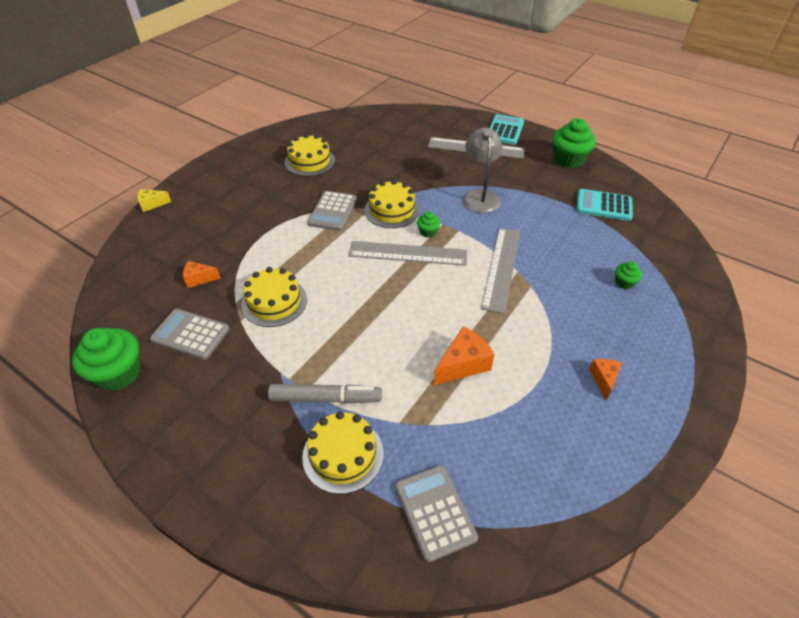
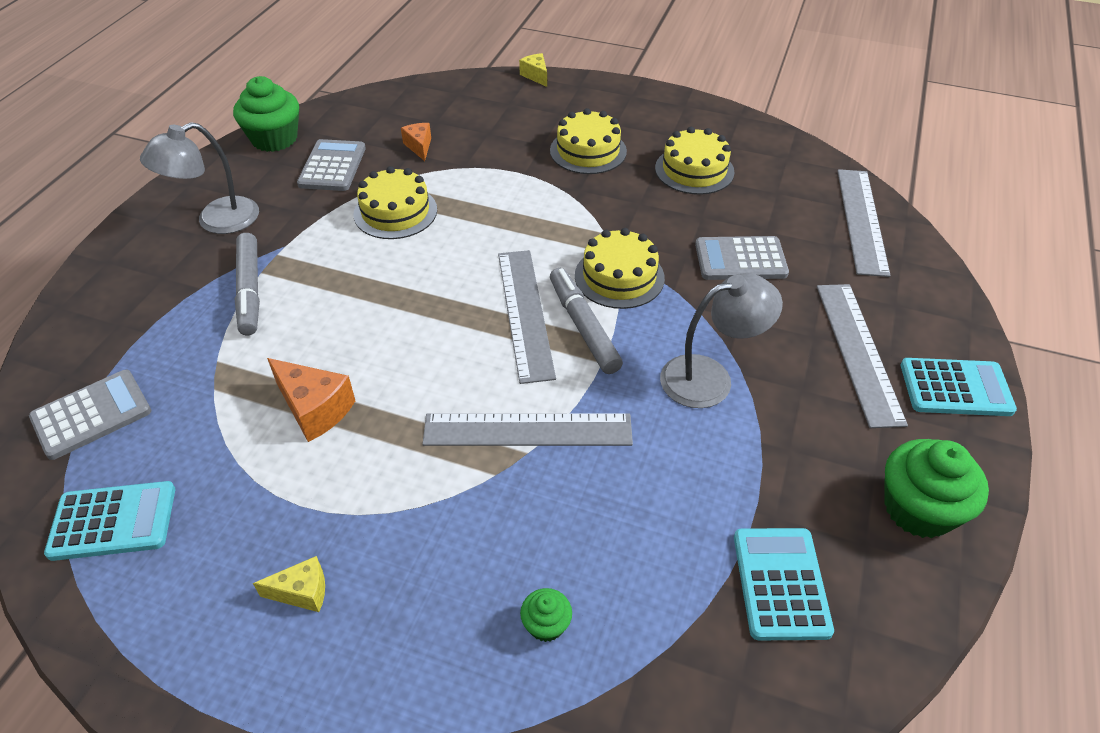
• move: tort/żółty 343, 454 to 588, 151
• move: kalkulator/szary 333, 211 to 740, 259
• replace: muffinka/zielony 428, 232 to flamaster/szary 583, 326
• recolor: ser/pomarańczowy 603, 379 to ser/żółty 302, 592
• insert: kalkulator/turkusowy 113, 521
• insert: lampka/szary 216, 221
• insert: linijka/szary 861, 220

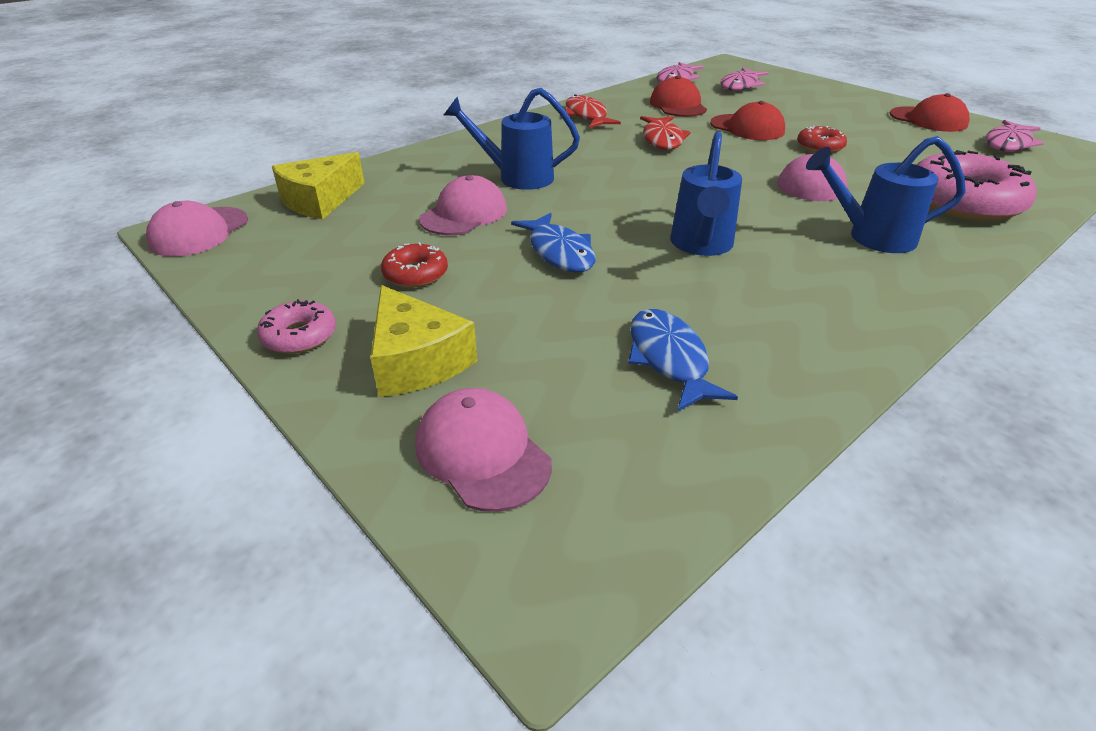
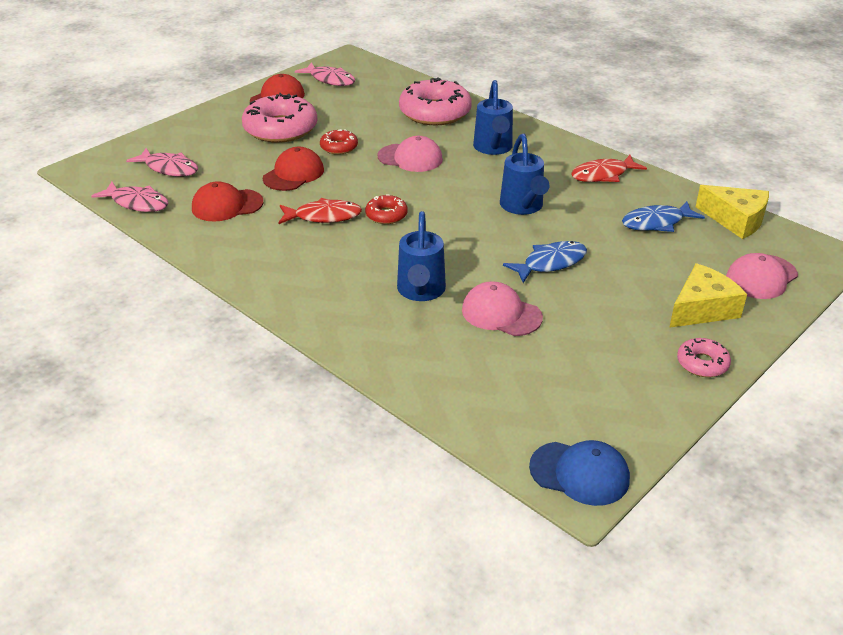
• recolor: czapka/różowy 199, 232 to czapka/niebieski 579, 473
• move: ser/żółty 320, 200 to 735, 220
• move: donut/czerwony 415, 274 to 386, 215
• move: ryba/czerwony 587, 116 to 603, 175
• rotate: konewka/niebieski 701, 245 = 523, 207 75 degrees clockwise
• insert: donut/różowy 280, 129

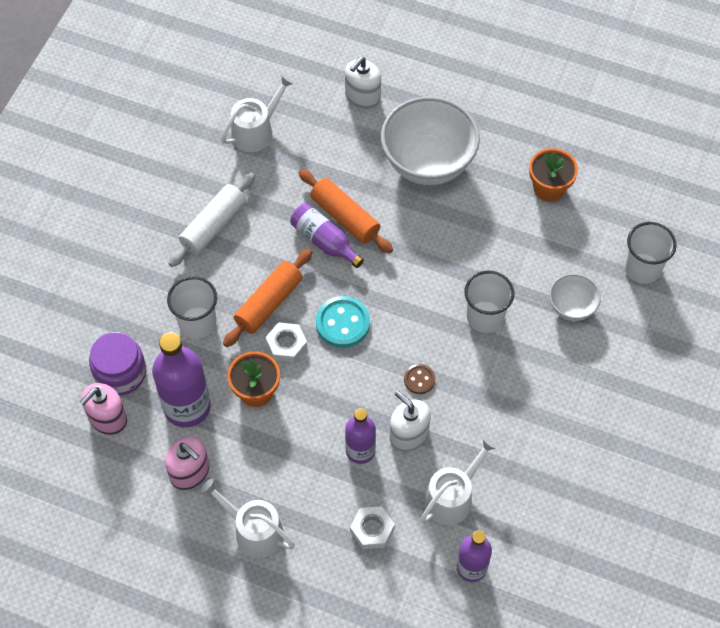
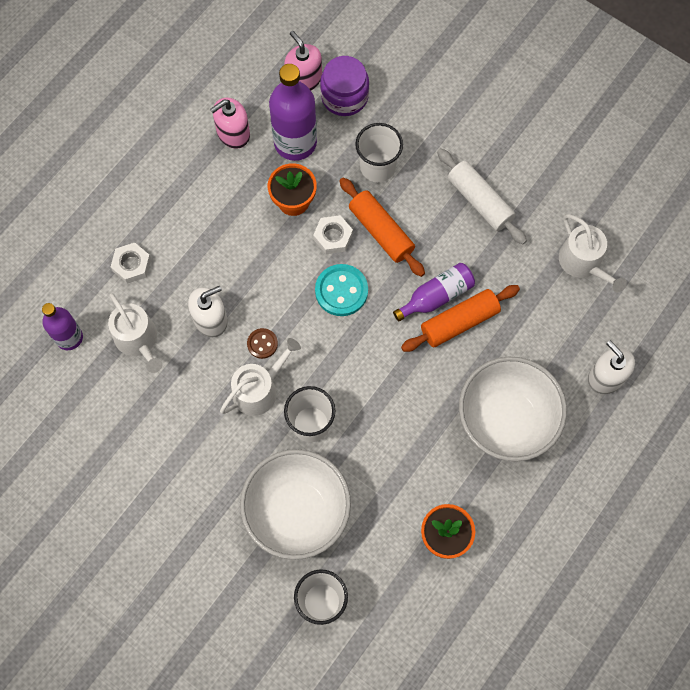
• move: konewka/biały 253, 531 to 259, 389
• delete: butelka/fioletowy 360, 450
• resize: miska/biały 571, 307 = 297, 512 x2.01

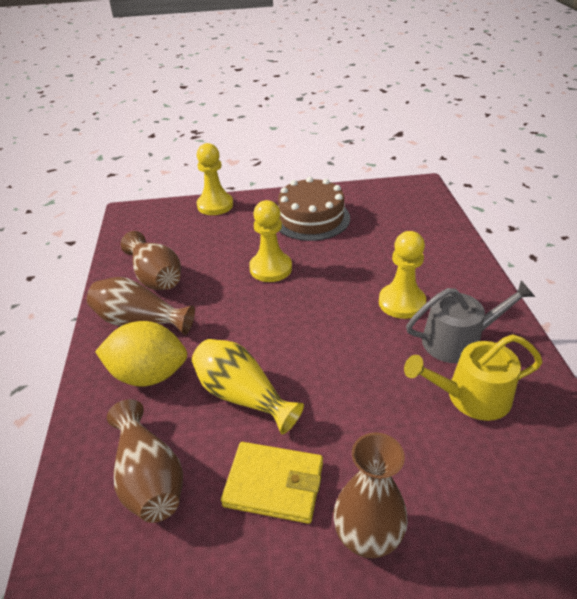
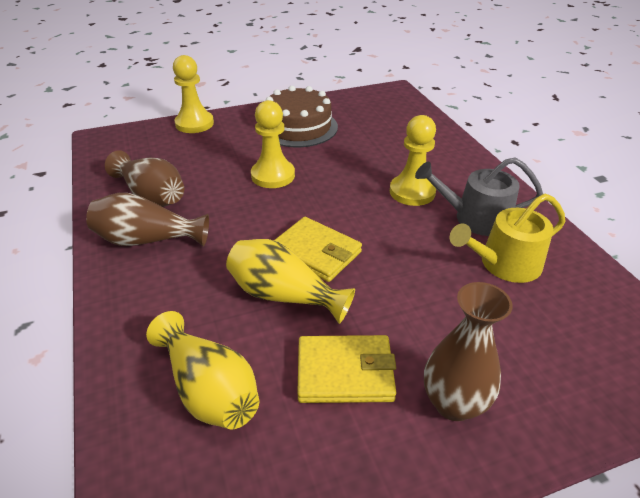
• delete: cytryna/żółty 148, 375
• recolor: wazon/brązowy 149, 478 to wazon/żółty 209, 390
• rotate: konewka/szary 458, 341 = 475, 218 150 degrees counterclockwise
• insert: portfel/żółty 316, 252

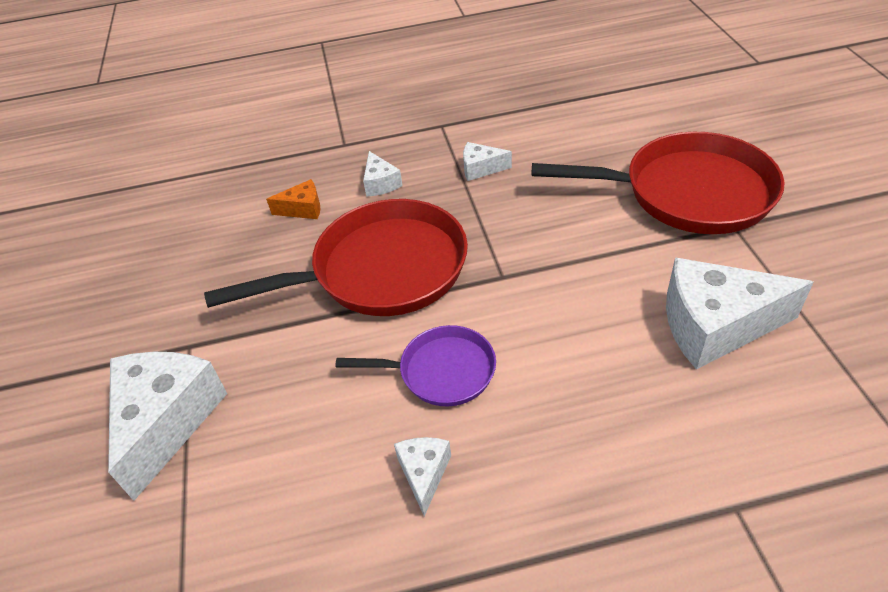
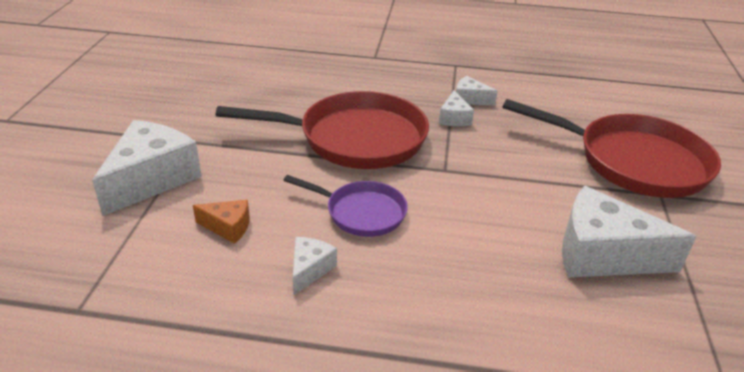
• move: ser/pomarańczowy 303, 209 to 228, 227
• move: ser/biały 380, 183 to 454, 118

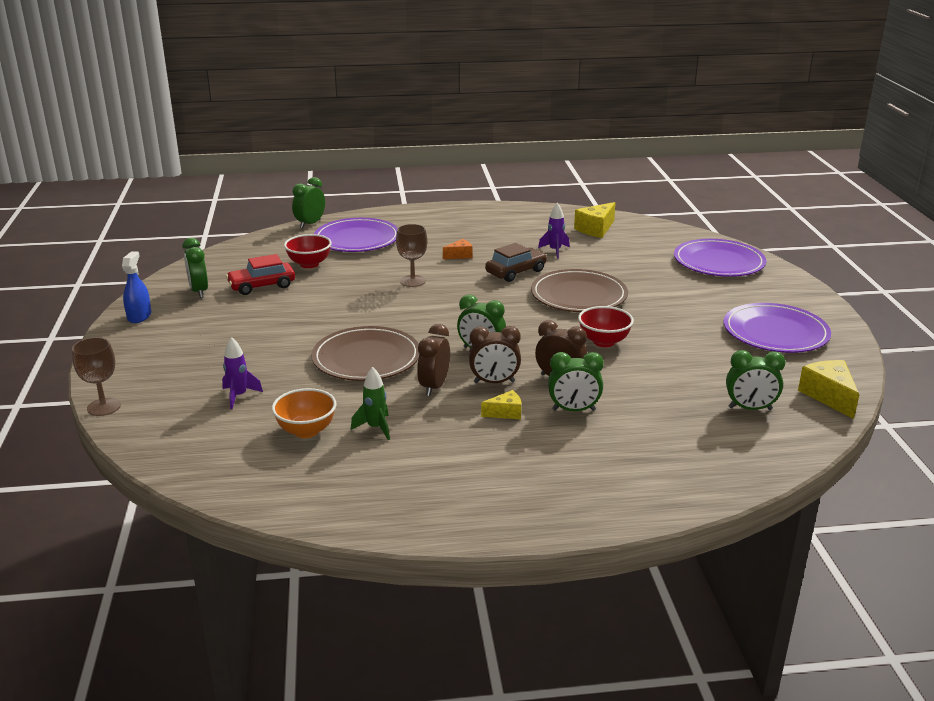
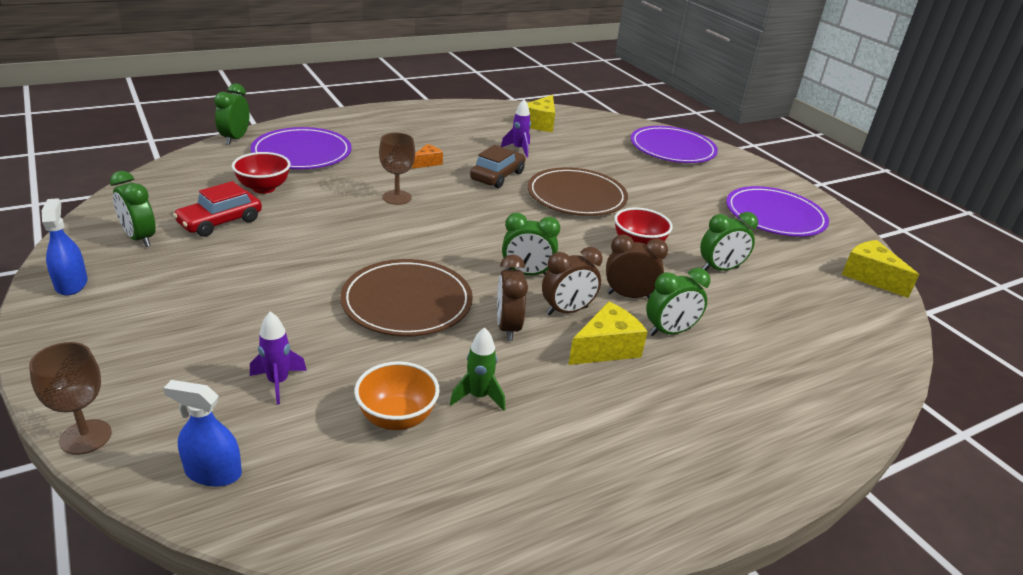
• resize: ser/żółty 505, 413 = 606, 348 x1.69
• move: budzik/zielony 750, 408 to 720, 269
• insert: spryskiwacz/niebieski 213, 472

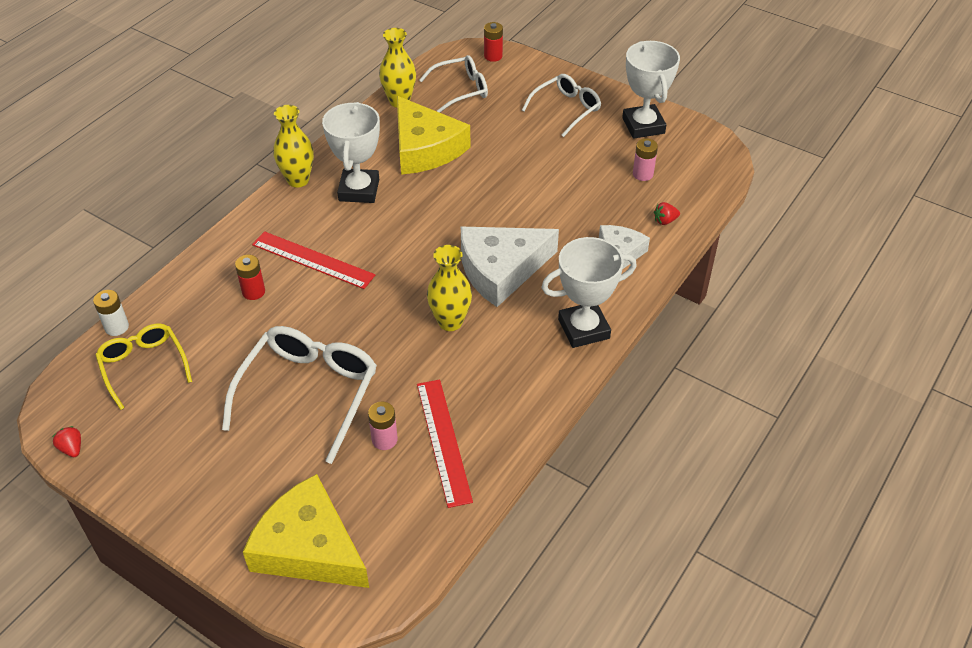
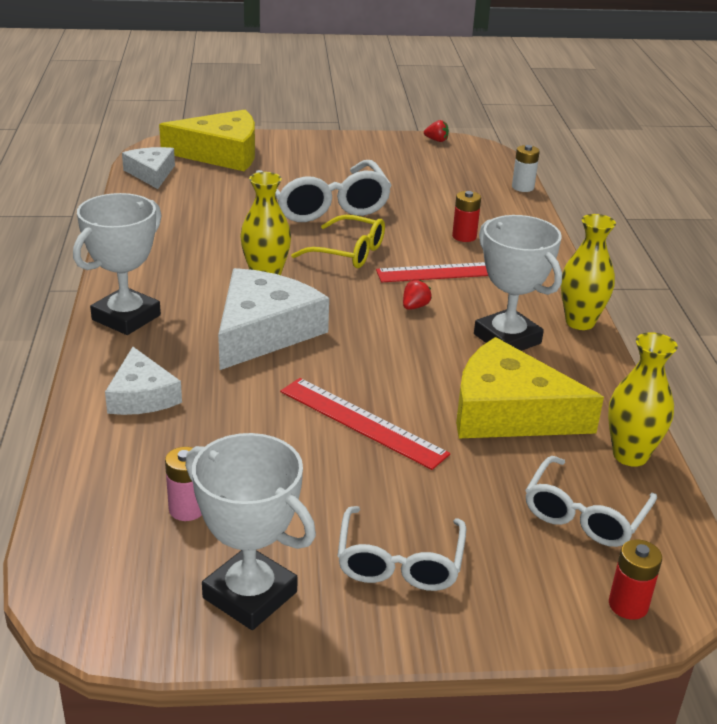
• move: okulary/żółty 143, 366 to 348, 252
• delete: bateria/różowy 384, 439
• move: linijka/czerwony 444, 441 to 362, 422
• move: truskawka/czerwony 665, 221 to 415, 307
• insert: ser/biały 151, 173

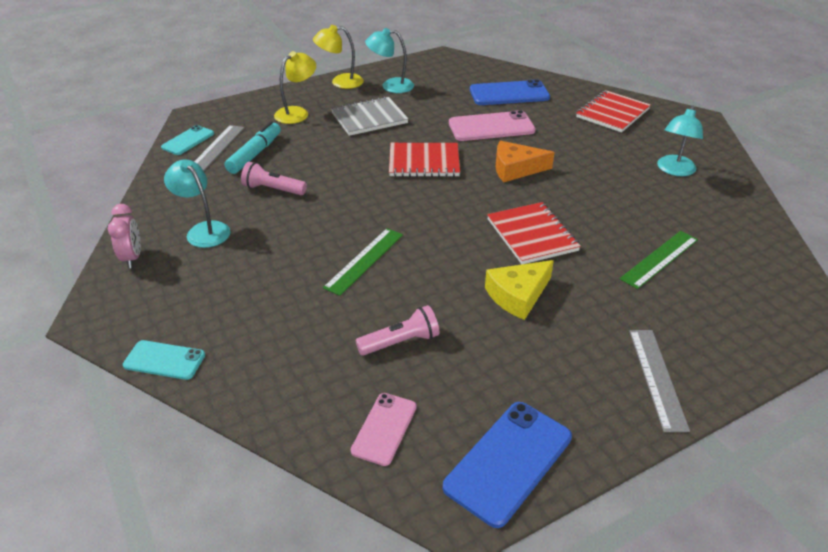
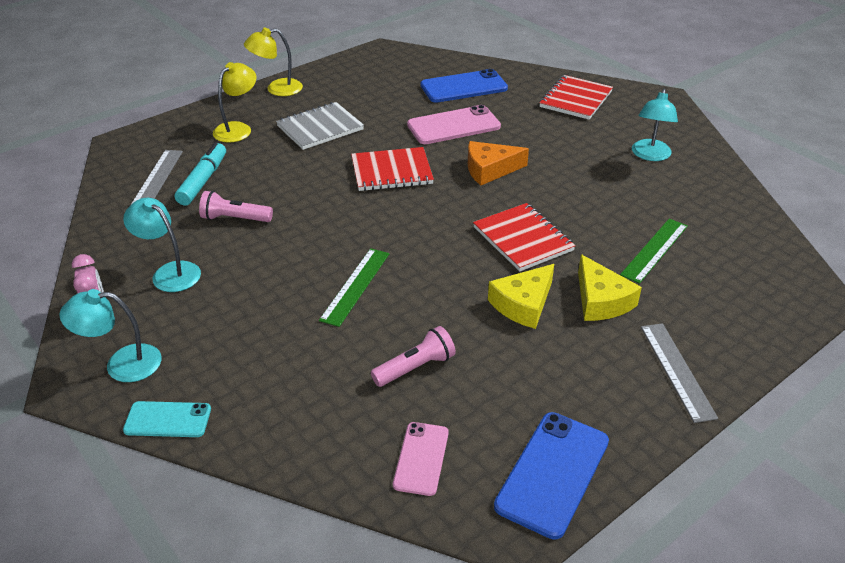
• delete: telefon/turkusowy 188, 140
• move: lampka/turkusowy 391, 86 to 122, 364
• insert: ser/żółty 601, 300

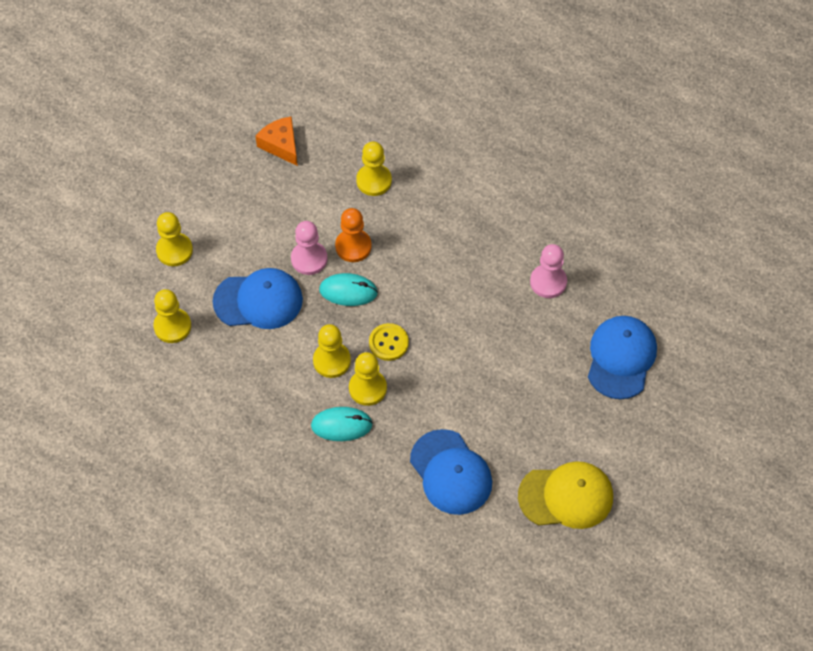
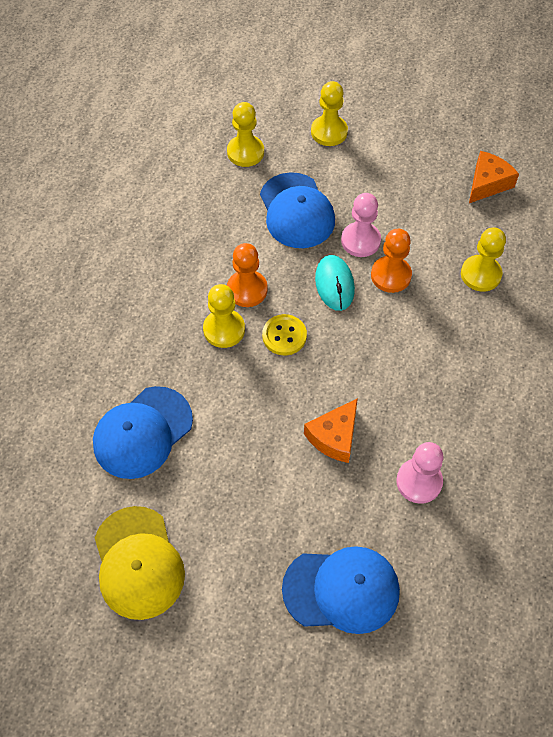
• delete: myszka/turkusowy 341, 425
• recolor: pionek/żółty 332, 361 to pionek/pomarańczowy 247, 290
• insert: ser/pomarańczowy 334, 436

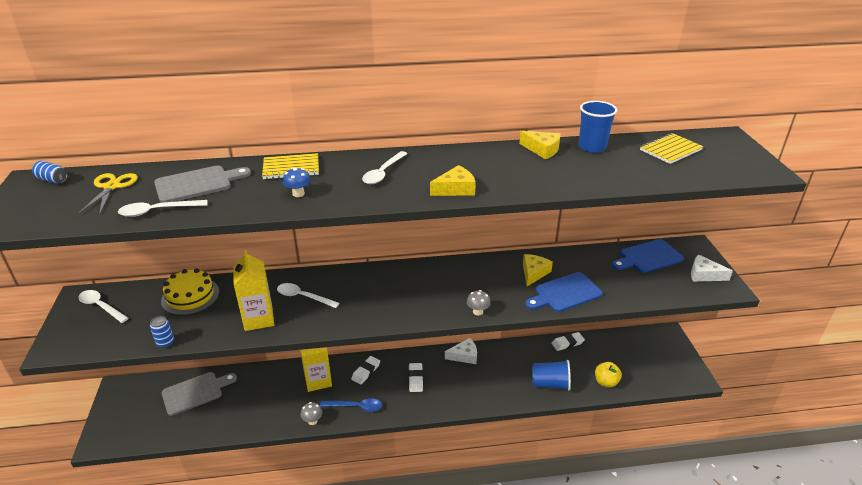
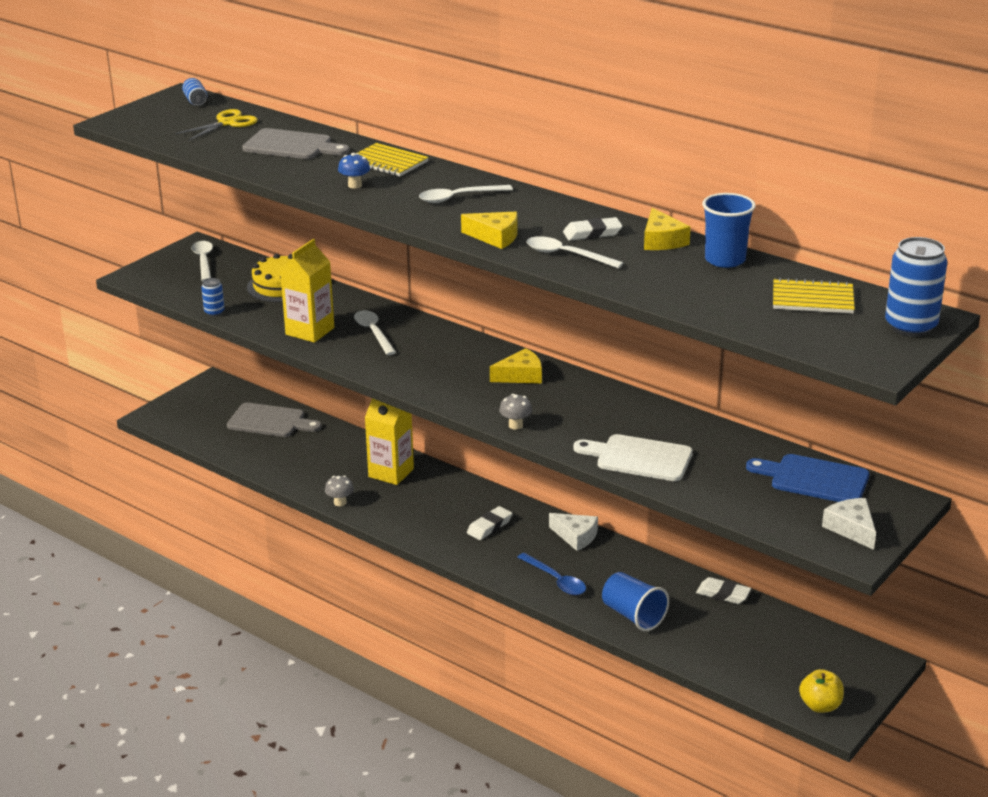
• move: łyżka/biały 157, 211 to 566, 255
• move: łyżka/niebieski 356, 407 to 556, 580
• move: gumka do mazania/biały 366, 372 to 592, 233
• move: ser/żółty 534, 273 to 521, 376
• recolor: deska do krojenia/niebieski 565, 293 to deska do krojenia/biały 639, 458
• move: jabłko/żółty 606, 382 to 820, 706
• insert: puszka/niebieski 910, 327

